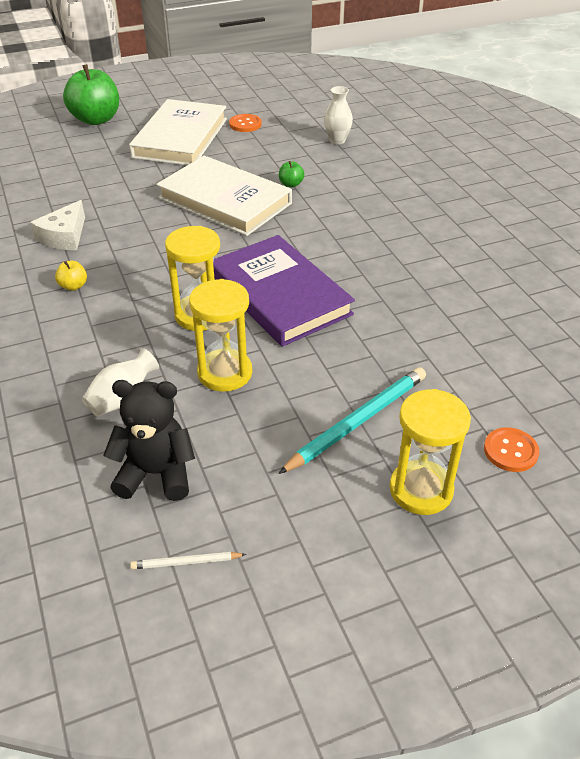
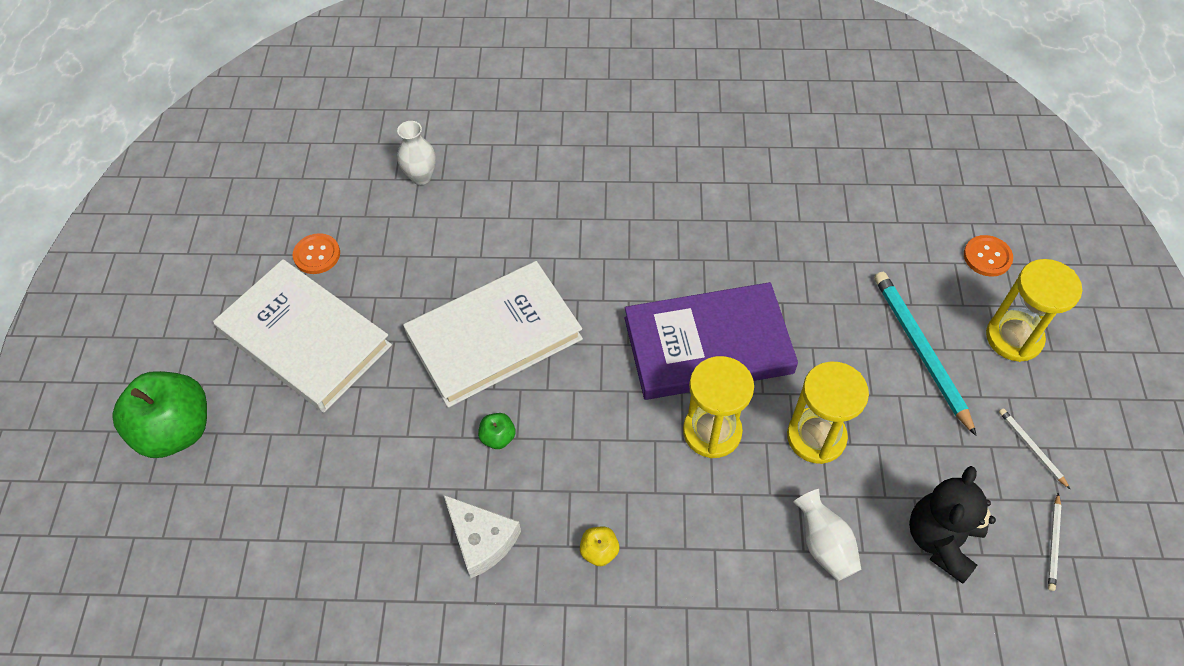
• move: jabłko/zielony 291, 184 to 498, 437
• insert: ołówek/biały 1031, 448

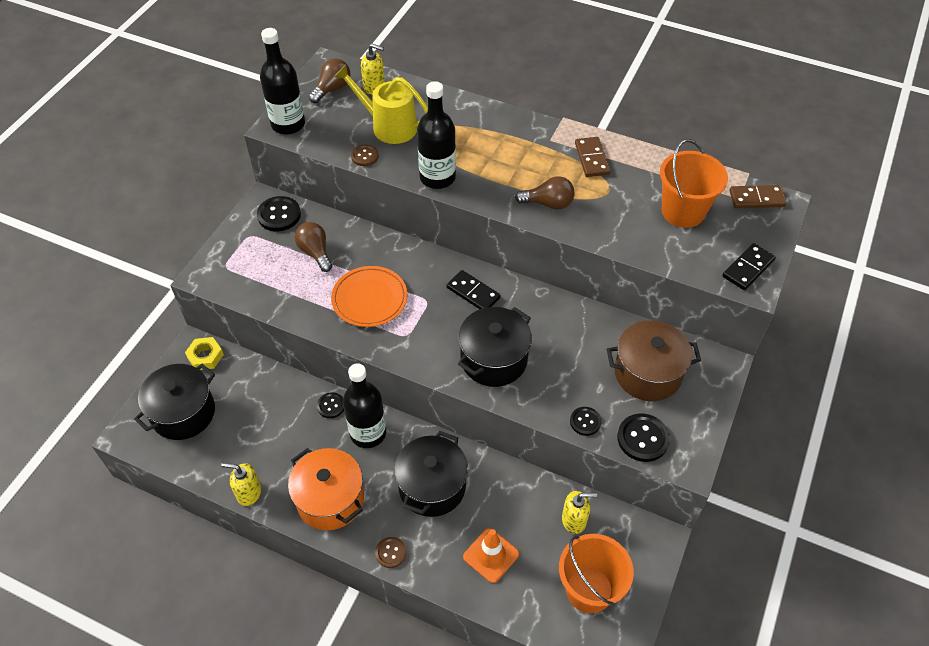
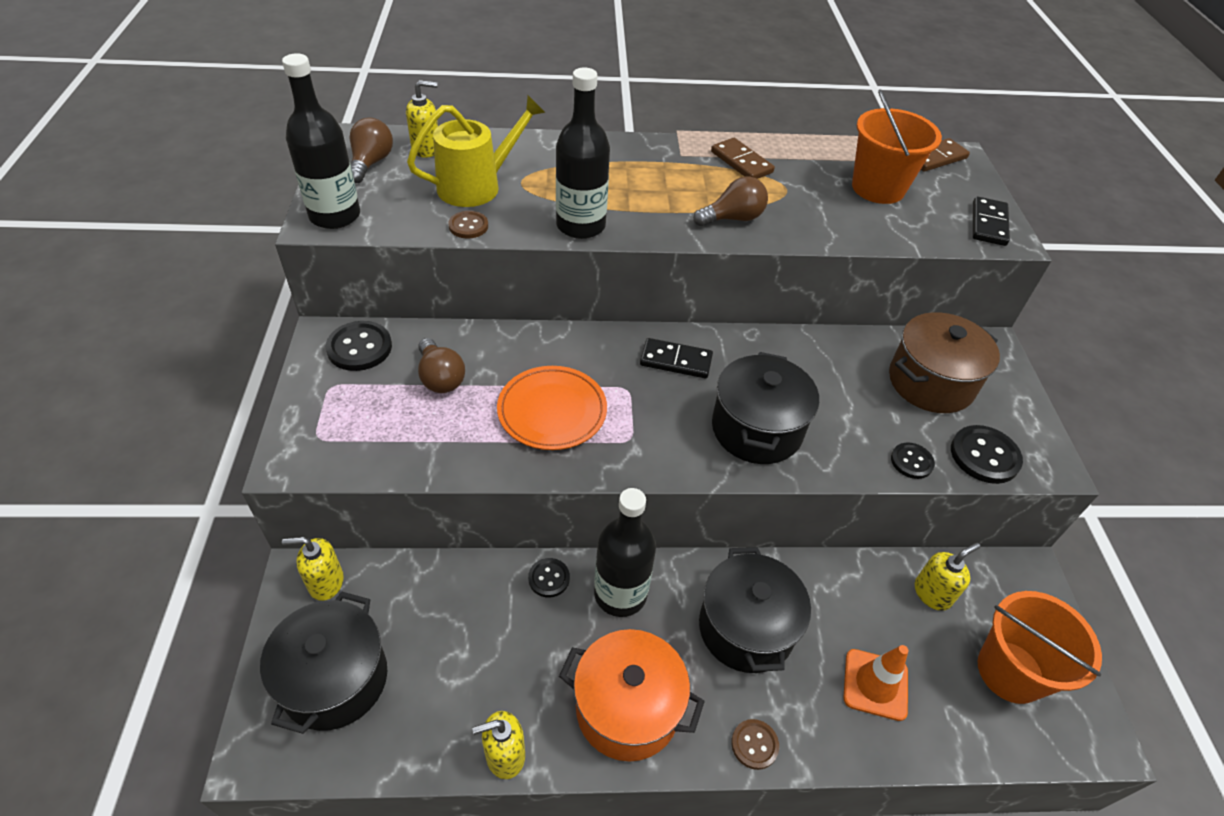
• replace: nakrętka/żółty 205, 356 to dozownik mydła/żółty 326, 582
• rotate: żarówka/brązowy 315, 252 = 440, 378 150 degrees counterclockwise
• rotate: konewka/żółty 389, 126 = 476, 186 150 degrees clockwise

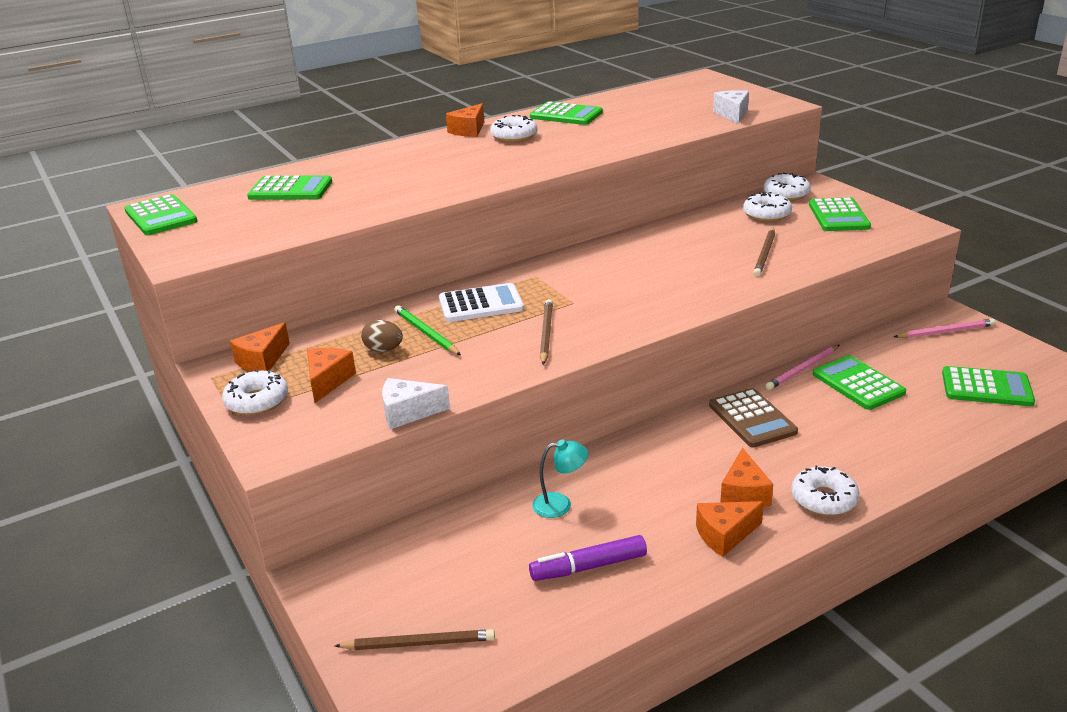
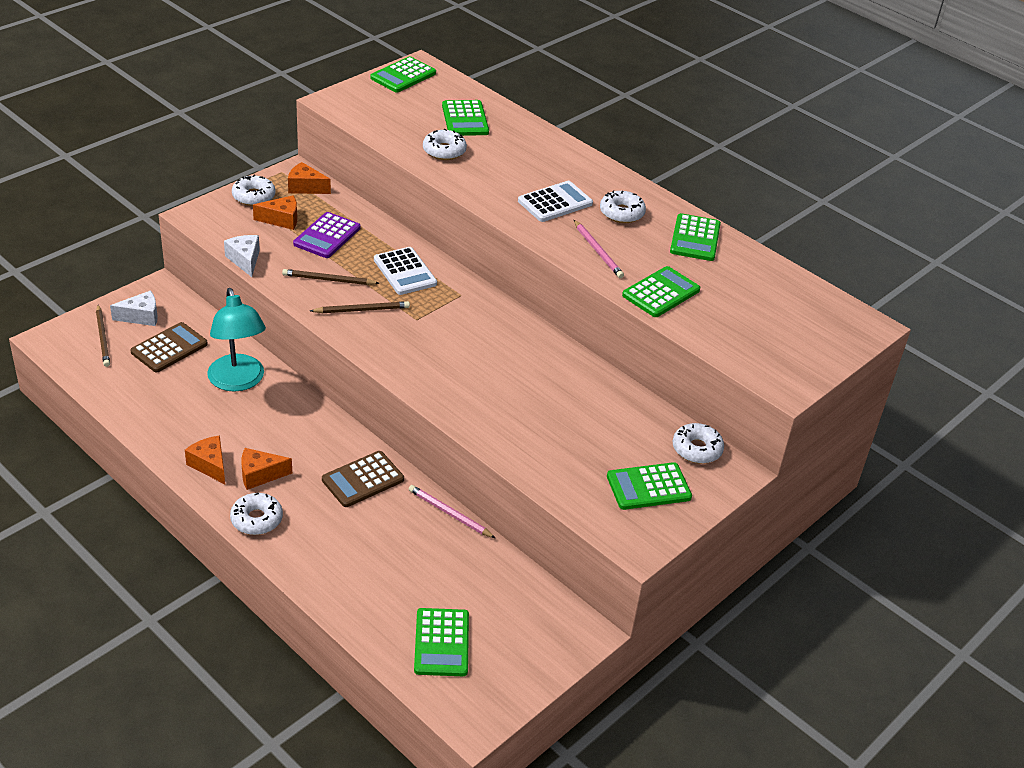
• replace: jajko/brązowy 383, 349 to kalkulator/fioletowy 327, 236
• delete: ołówek/zielony 426, 333
• delete: ser/pomarańczowy 469, 130
• delete: flamaster/fioletowy 588, 567
• resize: lampka/turkusowy 560, 504 = 238, 381 x1.99
• move: ser/biały 732, 114 to 141, 316
• move: donut/biały 766, 214 to 444, 151
• move: ołówek/brązowy 765, 254 to 328, 280
• move: kalkulator/zielony 858, 384 to 661, 293
• move: ołówek/różowy 945, 332 to 598, 251
• insert: kalkulator/brązowy 169, 348
• insert: kalkulator/biały 555, 202

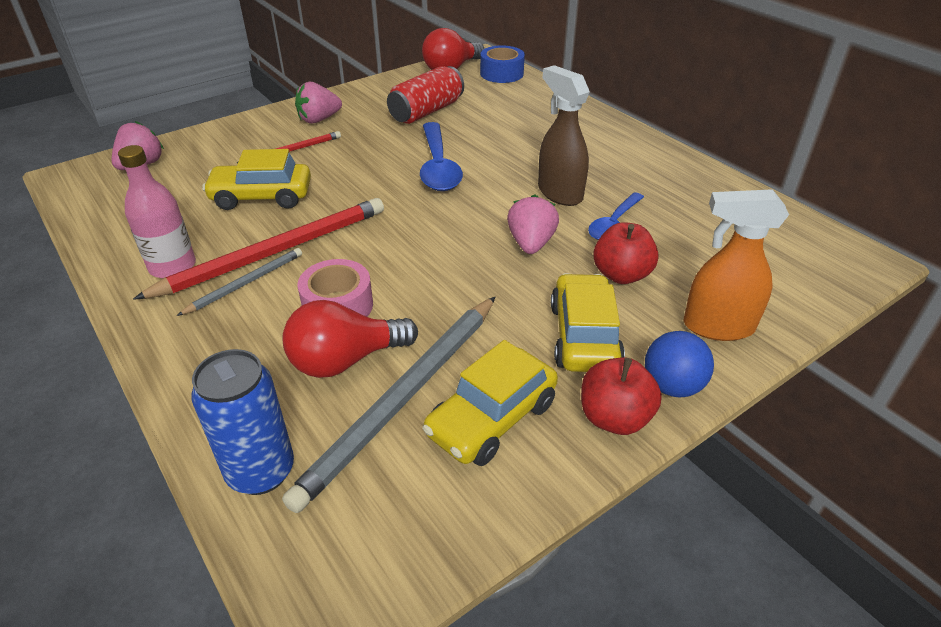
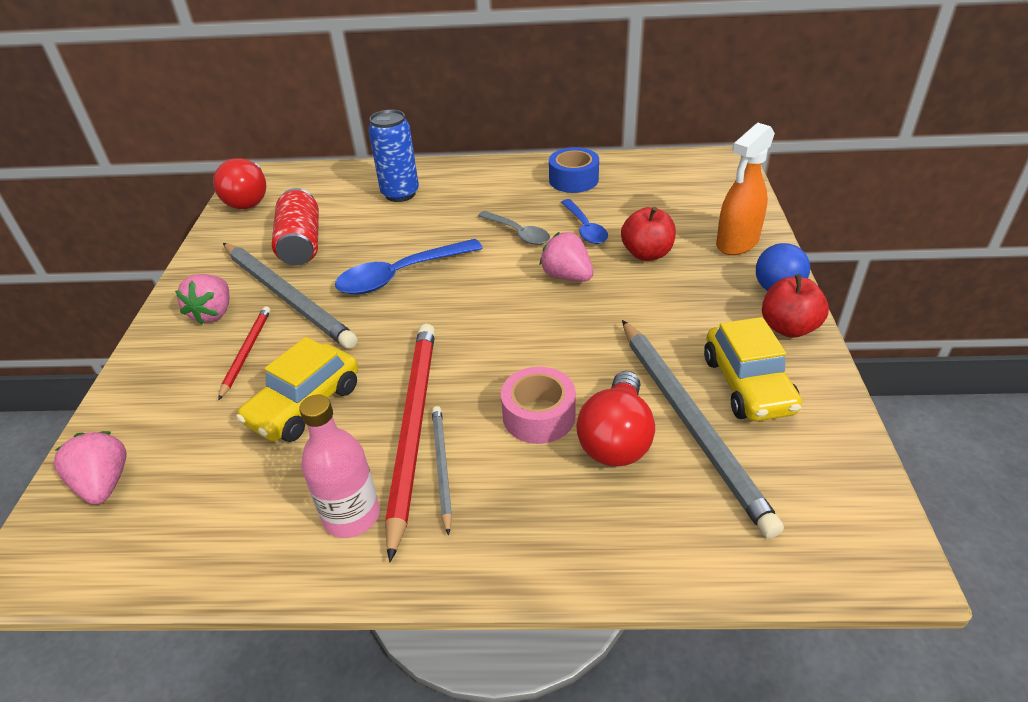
• move: puszka/niebieski 261, 471 to 400, 194
• rotate: łyżka/niebieski 438, 166 = 401, 275 120 degrees clockwise
• move: taśma klejąca/niebieski 501, 73 to 573, 180
• replace: spryskiwacz/brązowy 559, 193 to łyżka/szary 518, 233
• delete: samochód/żółty 584, 336
• insert: ołówek/szary 287, 297

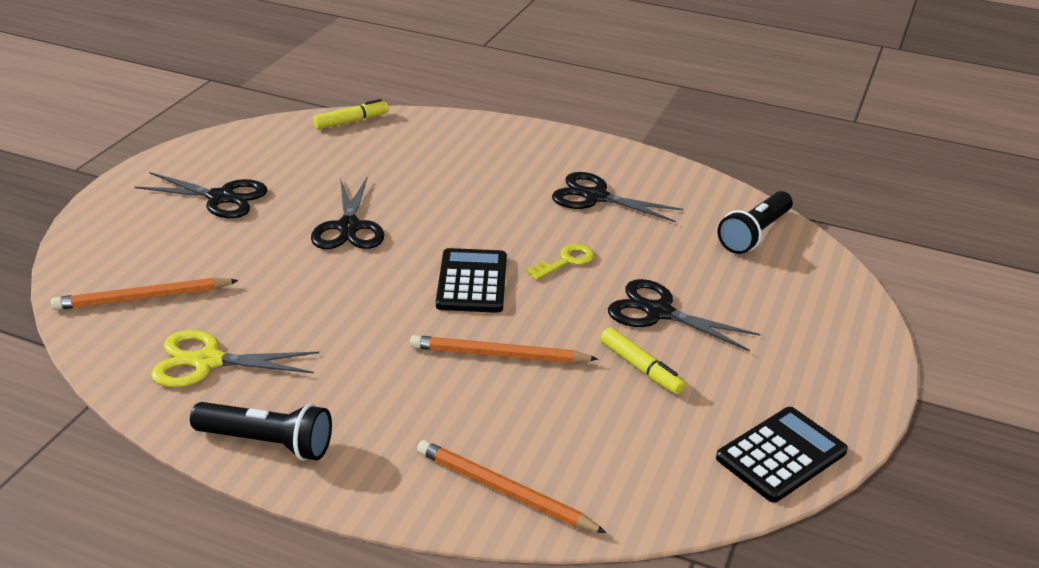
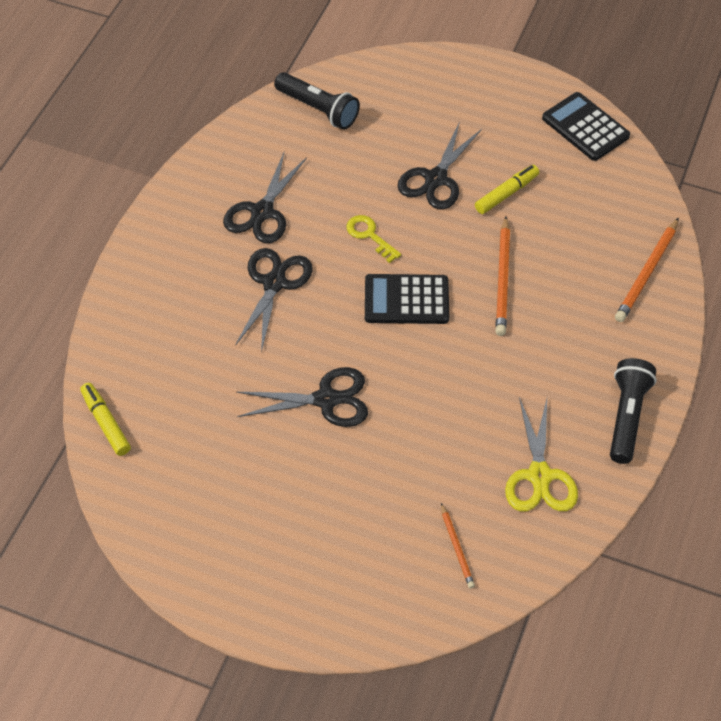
• resize: ołówek/pomarańczowy 143, 298 = 457, 547 x0.58
• move: nożyczki/czarny 221, 198 to 274, 283

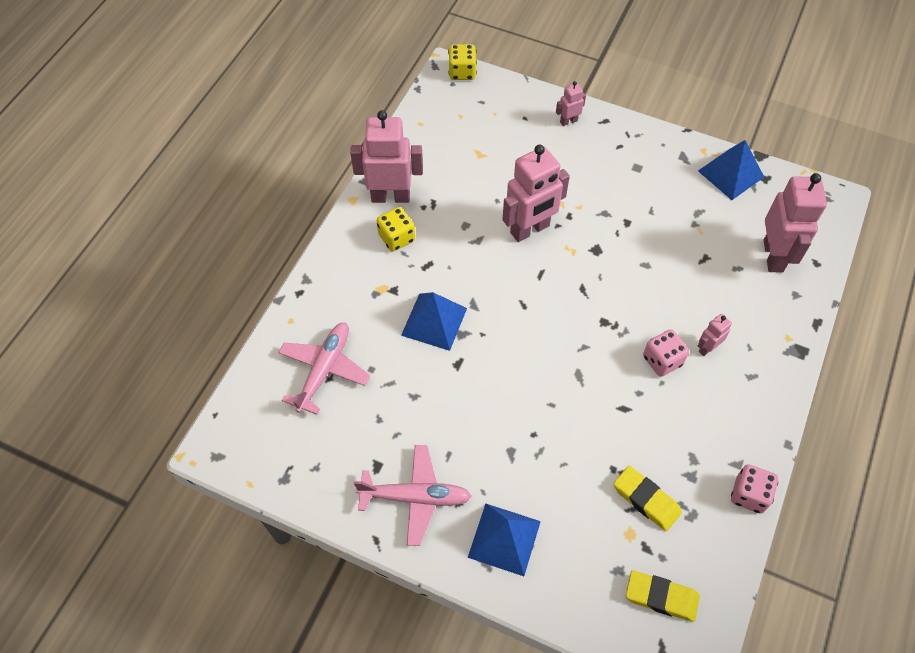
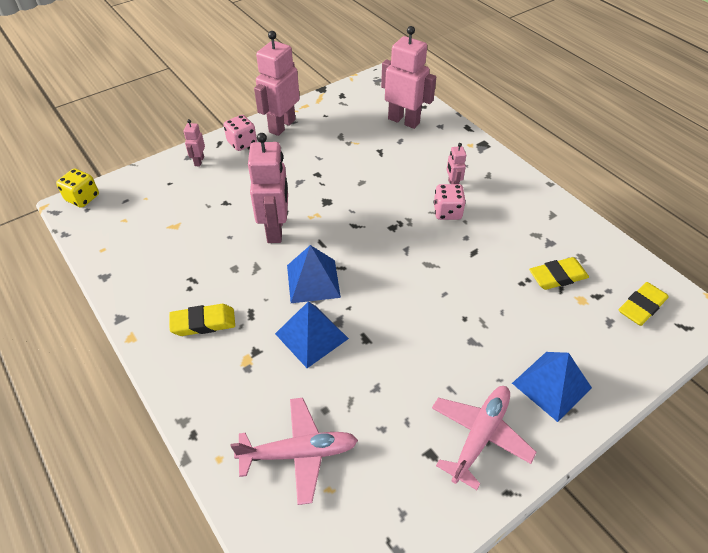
• rotate: samolot/różowy 324, 370 = 298, 453 120 degrees clockwise
• move: robot/różowy 390, 196 to 281, 126
• replace: kostka do gry/żółty 397, 238 to gumka do mazania/żółty 203, 323
• move: piramida/niebieski 730, 173 to 313, 281
• move: kostka do gry/różowy 749, 495 to 242, 143

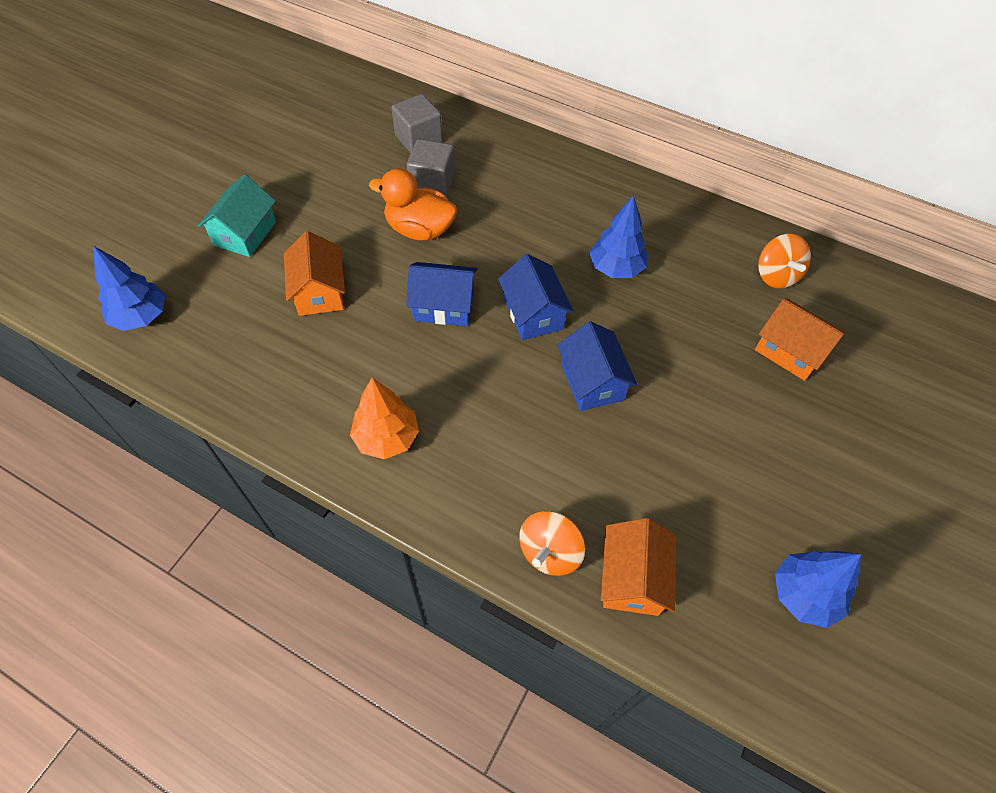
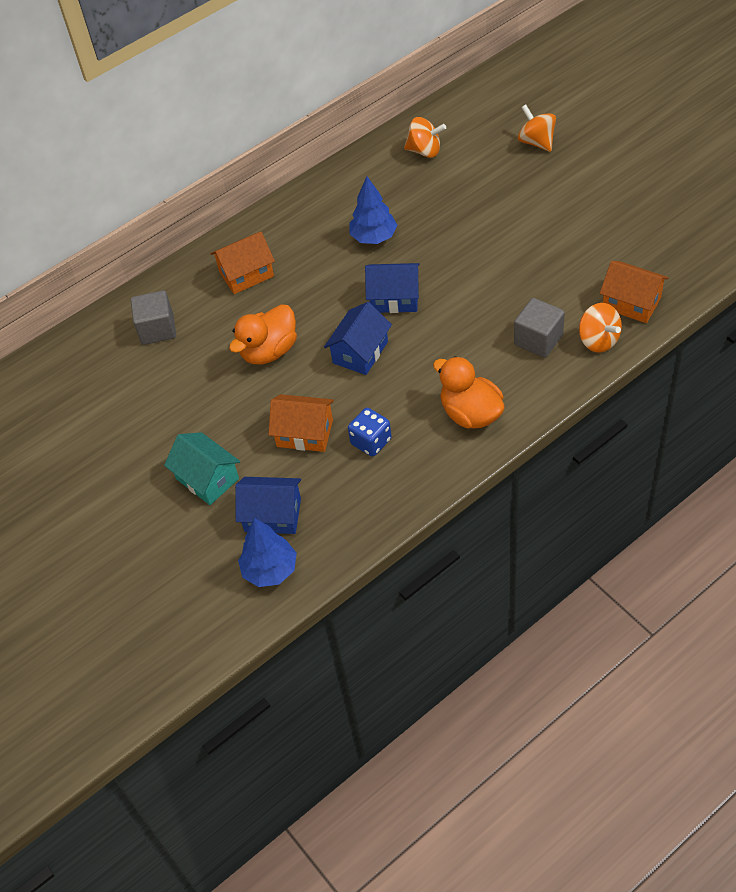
• replace: drzewko/pomarańczowy 386, 437 to kaczka/pomarańczowy 470, 414
• move: sześcian/szary 432, 183 to 538, 340
• move: domek/niebieski 592, 381 to 273, 515
• move: domek/pomarańczowy 790, 351 to 246, 274
• delete: drzewko/niebieski 804, 595
• insert: kostka do gry/niebieski 371, 441
• insert: bączek/pomarańczowy 536, 142

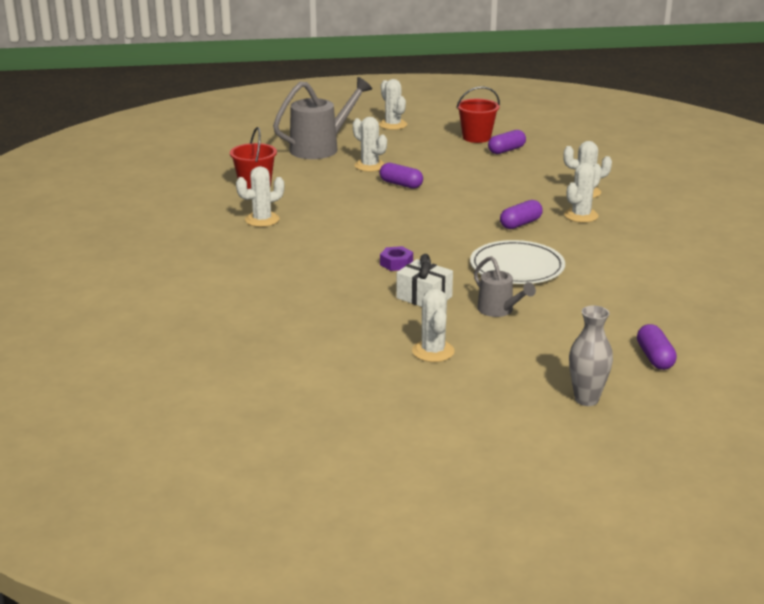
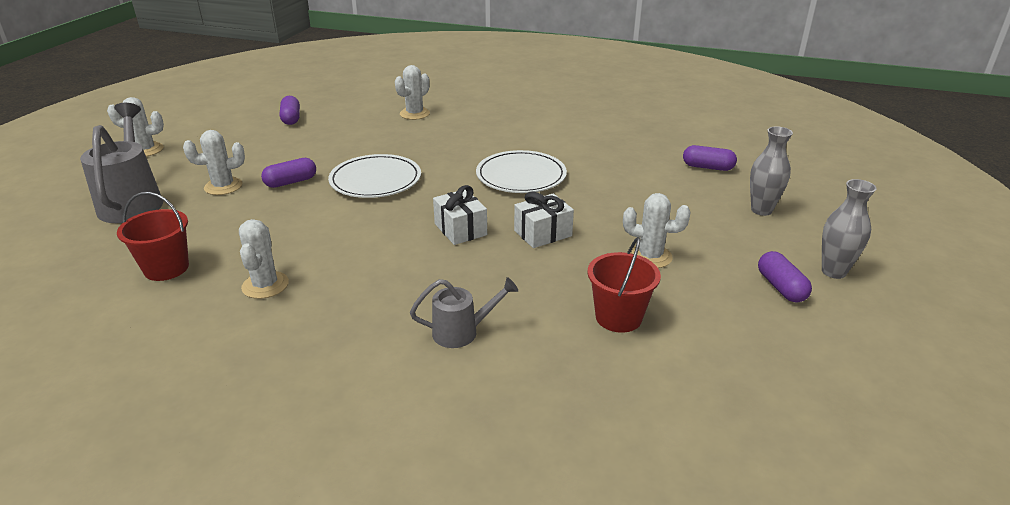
• replace: nakrętka/fioletowy 396, 263 to prezent/biały 460, 229
• move: wiadro/czerwony 476, 137 to 618, 317
• move: konewka/szary 499, 310 to 462, 332
• move: kapsułka/fioletowy 520, 224 to 781, 287
• delete: kaktus/biały 581, 215
• insert: talerz/biały 375, 180
• insert: wazon/szary 833, 272

